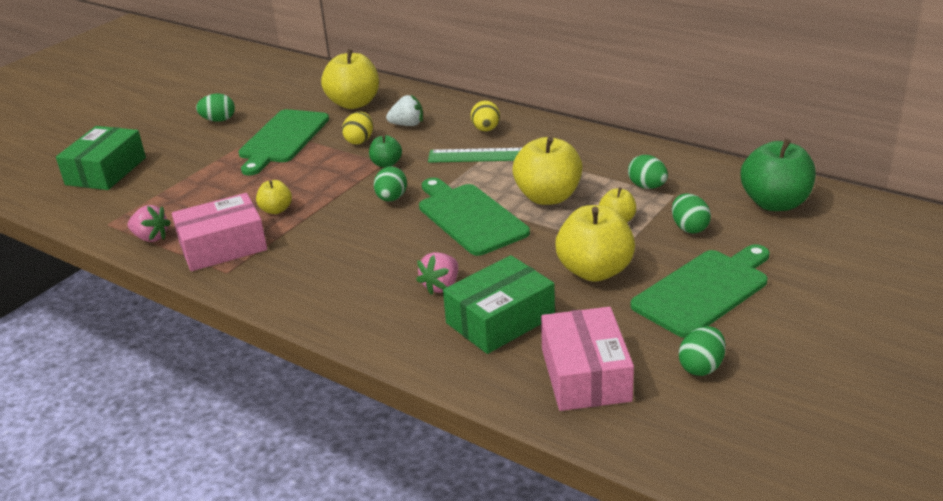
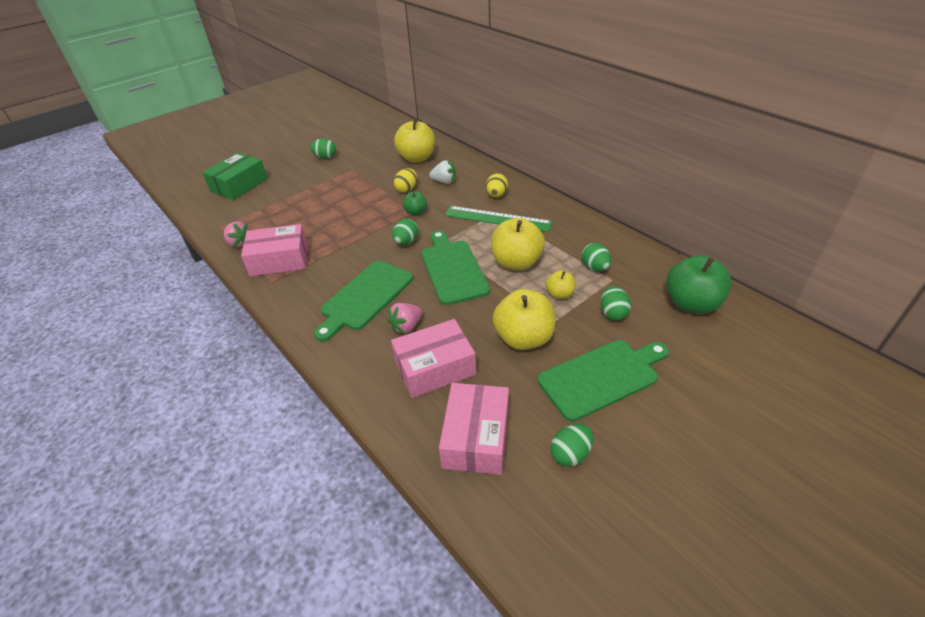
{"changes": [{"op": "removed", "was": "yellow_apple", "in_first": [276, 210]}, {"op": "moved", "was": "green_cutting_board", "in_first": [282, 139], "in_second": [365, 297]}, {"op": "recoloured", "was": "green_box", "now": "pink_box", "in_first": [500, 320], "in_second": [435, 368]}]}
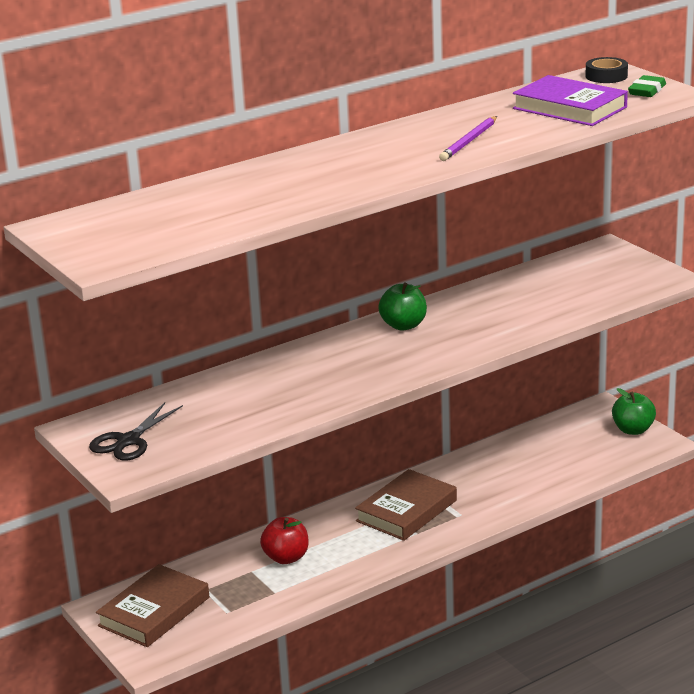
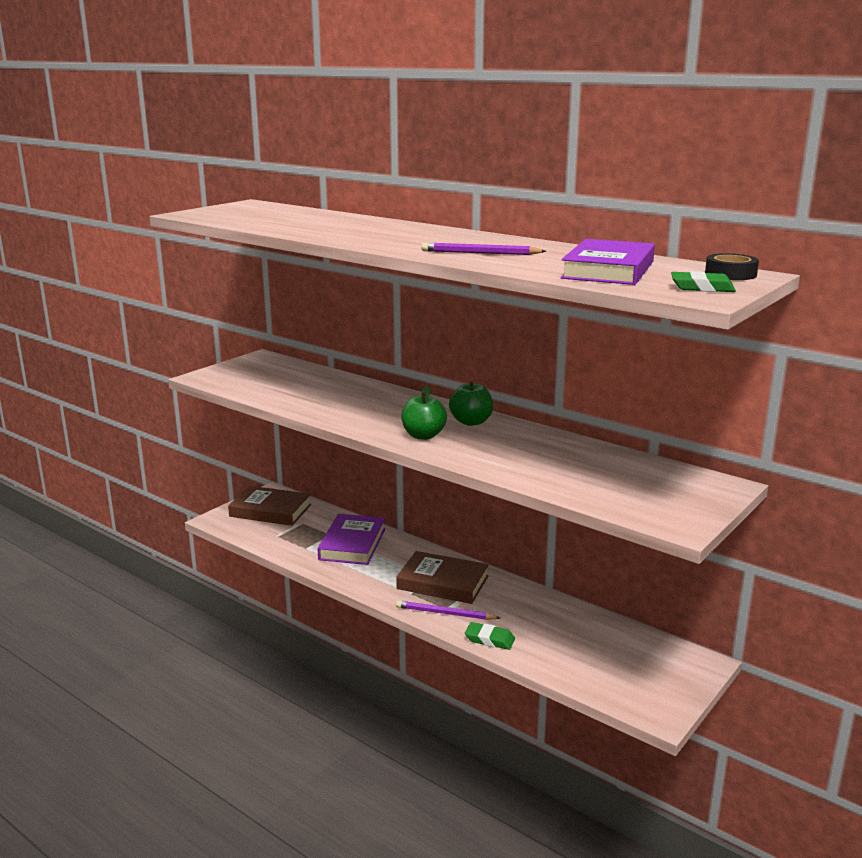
{"changes": [{"op": "removed", "was": "black_scissors", "in_first": [128, 441]}, {"op": "added", "now": "purple_pencil", "in_second": [445, 613]}, {"op": "added", "now": "green_eraser", "in_second": [489, 639]}, {"op": "moved", "was": "green_apple", "in_first": [633, 430], "in_second": [423, 436]}, {"op": "replaced", "was": "red_apple", "now": "purple_book", "in_first": [286, 558], "in_second": [352, 544]}]}
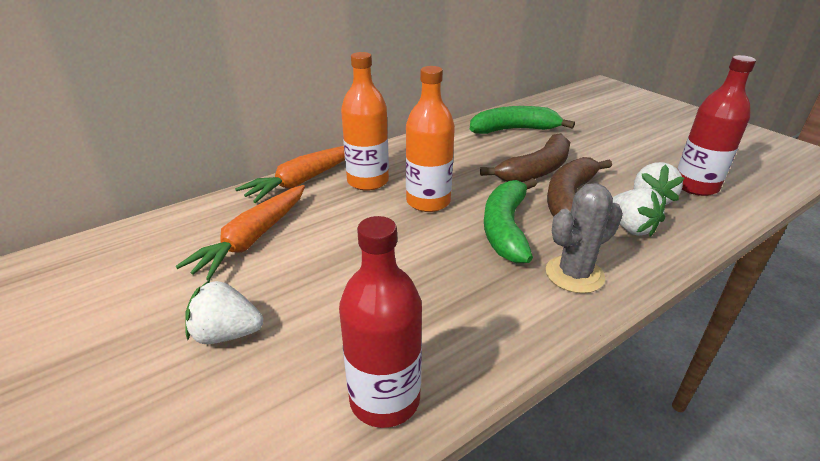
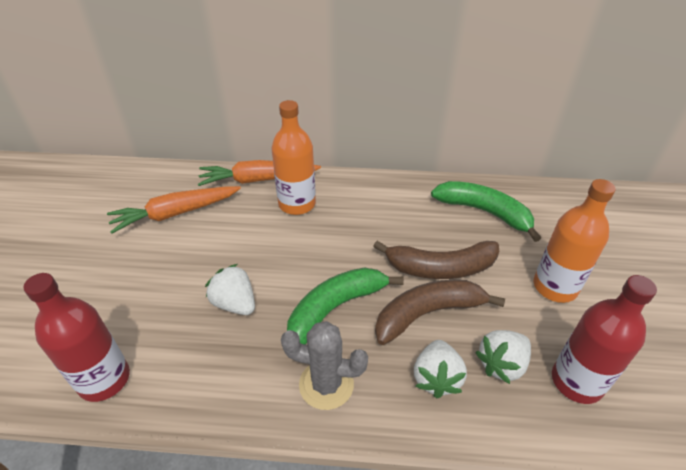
{"changes": [{"op": "moved", "was": "white_strawberry", "in_first": [227, 334], "in_second": [235, 303]}, {"op": "moved", "was": "orange_bottle", "in_first": [428, 201], "in_second": [555, 287]}]}
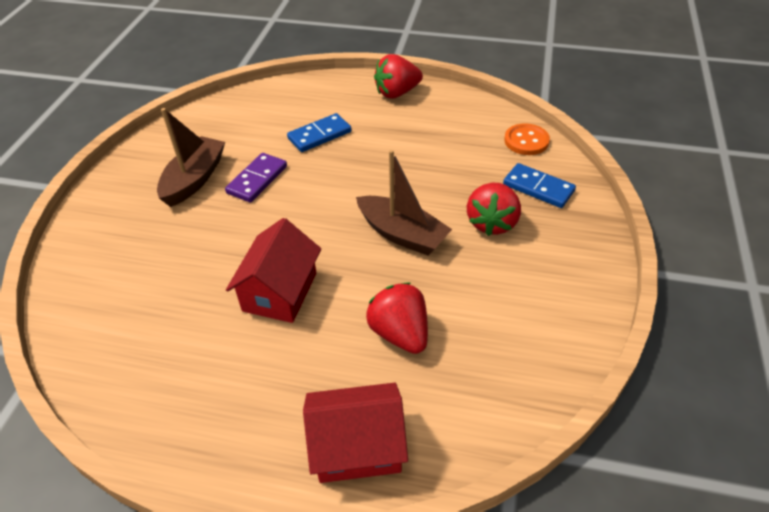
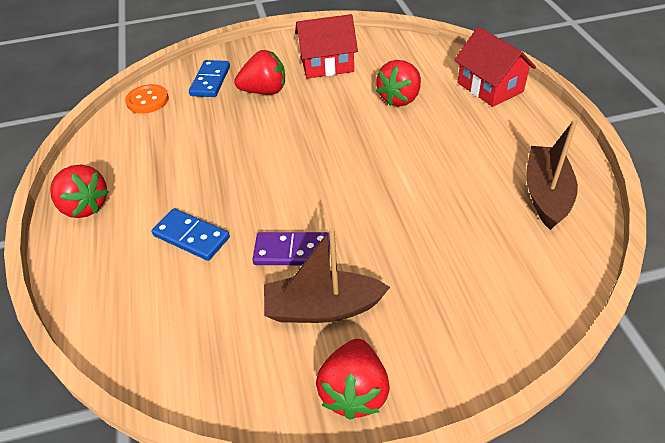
{"changes": [{"op": "added", "now": "red_strawberry", "in_second": [354, 391]}, {"op": "moved", "was": "red_house", "in_first": [280, 292], "in_second": [327, 64]}, {"op": "moved", "was": "brown_boat", "in_first": [402, 234], "in_second": [546, 194]}]}
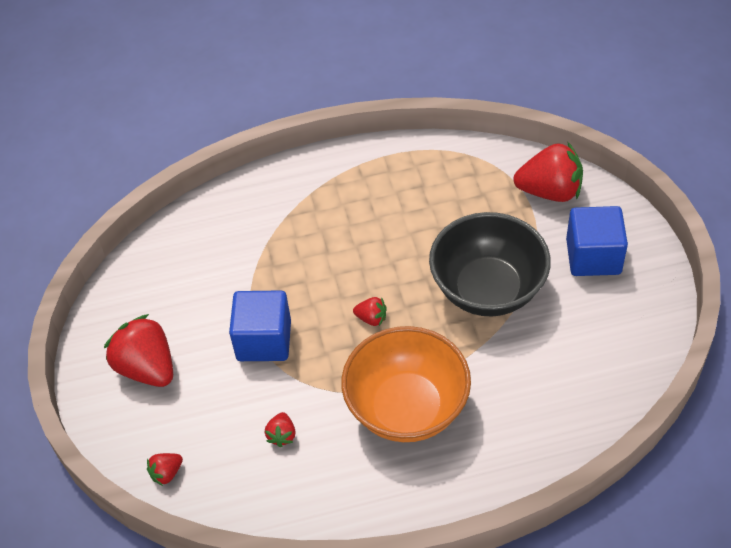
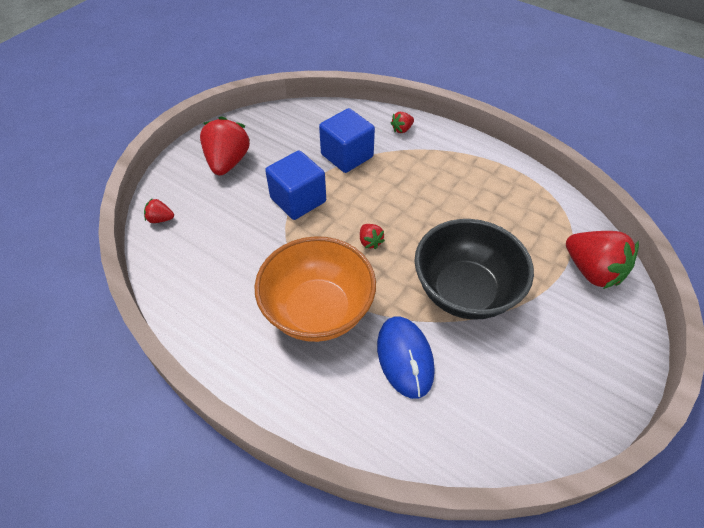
{"changes": [{"op": "added", "now": "blue_mouse", "in_second": [405, 357]}, {"op": "moved", "was": "red_strawberry", "in_first": [282, 435], "in_second": [402, 129]}, {"op": "moved", "was": "blue_cube", "in_first": [593, 256], "in_second": [347, 156]}]}
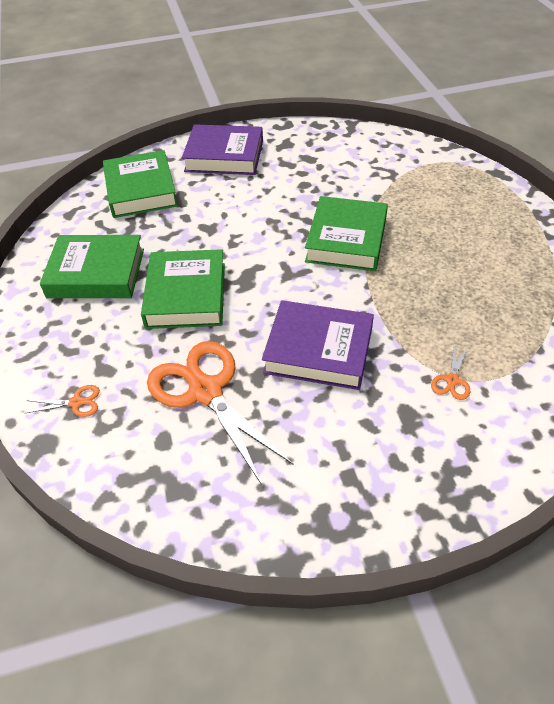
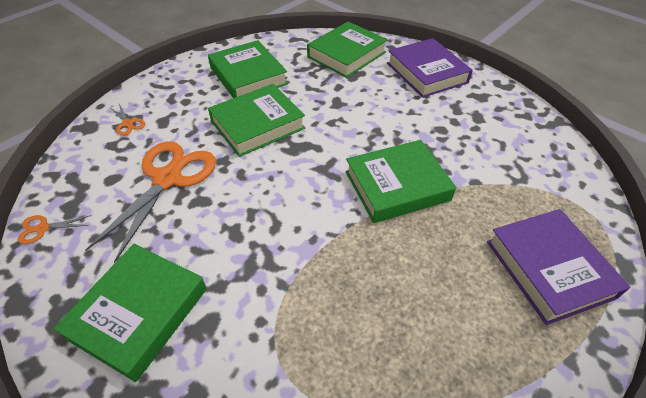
{"changes": [{"op": "added", "now": "green_book", "in_second": [139, 313]}, {"op": "moved", "was": "purple_book", "in_first": [318, 350], "in_second": [549, 268]}, {"op": "moved", "was": "orange_scissors", "in_first": [452, 380], "in_second": [43, 228]}]}
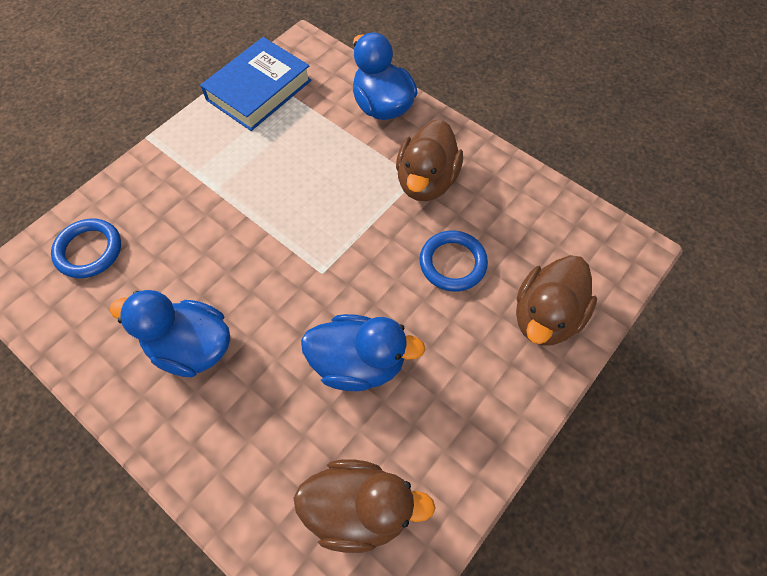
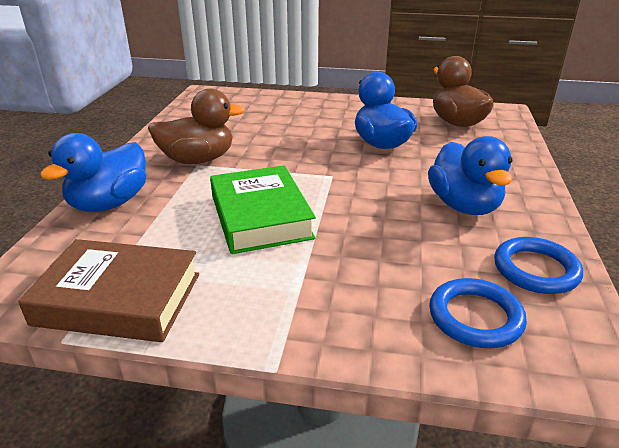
{"changes": [{"op": "removed", "was": "brown_duck", "in_first": [545, 316]}, {"op": "added", "now": "green_book", "in_second": [260, 216]}, {"op": "moved", "was": "blue_ring", "in_first": [452, 263], "in_second": [536, 270]}, {"op": "recoloured", "was": "blue_book", "now": "brown_book", "in_first": [259, 90], "in_second": [118, 299]}]}
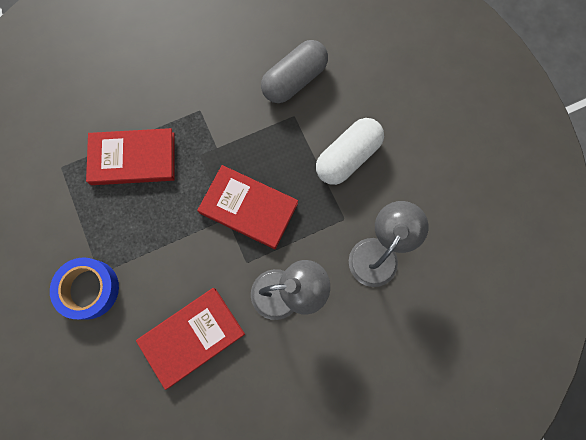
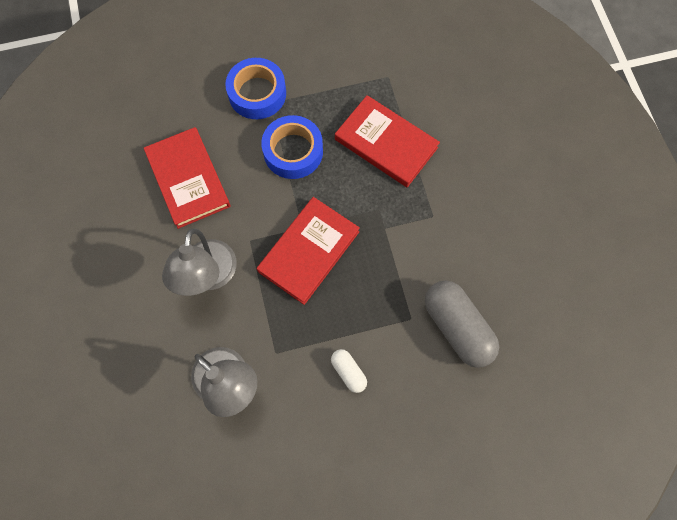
{"changes": [{"op": "added", "now": "blue_tape", "in_second": [293, 151]}, {"op": "turned", "was": "red_book", "in_first": [133, 158], "in_second": [386, 143], "clockwise": -60}, {"op": "resized", "was": "white_capsule", "in_first": [348, 157], "in_second": [348, 372], "ratio": 0.5}]}
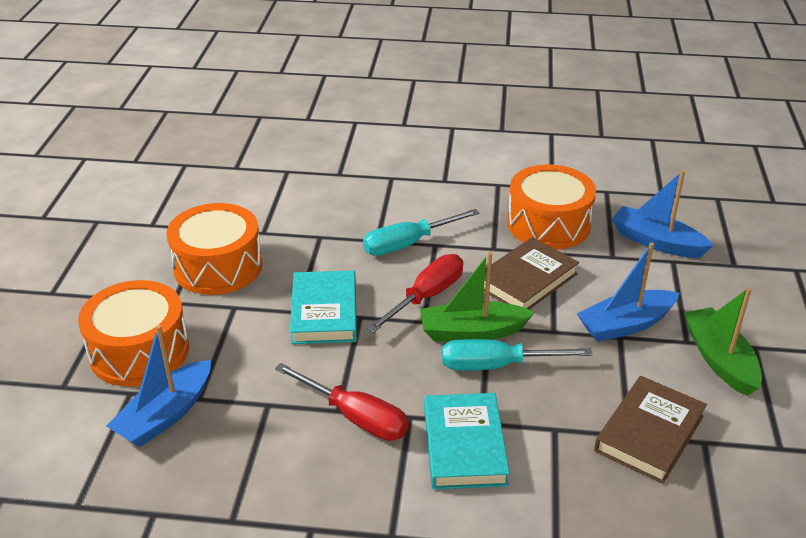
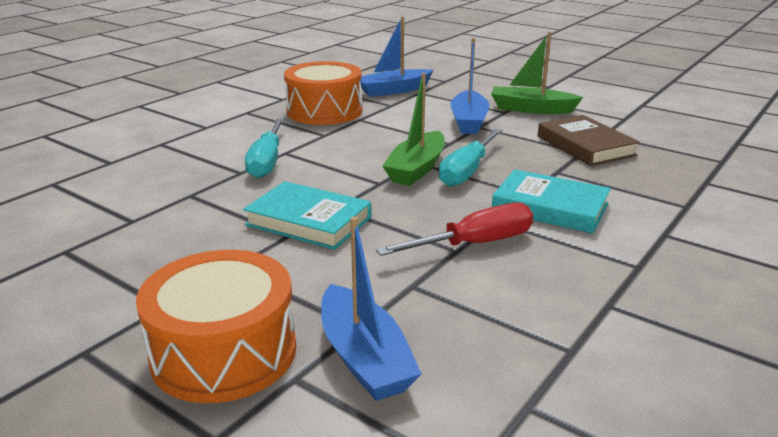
{"changes": [{"op": "removed", "was": "orange_drum", "in_first": [218, 266]}, {"op": "removed", "was": "red_screwdriver", "in_first": [426, 296]}, {"op": "removed", "was": "brown_book", "in_first": [526, 280]}]}
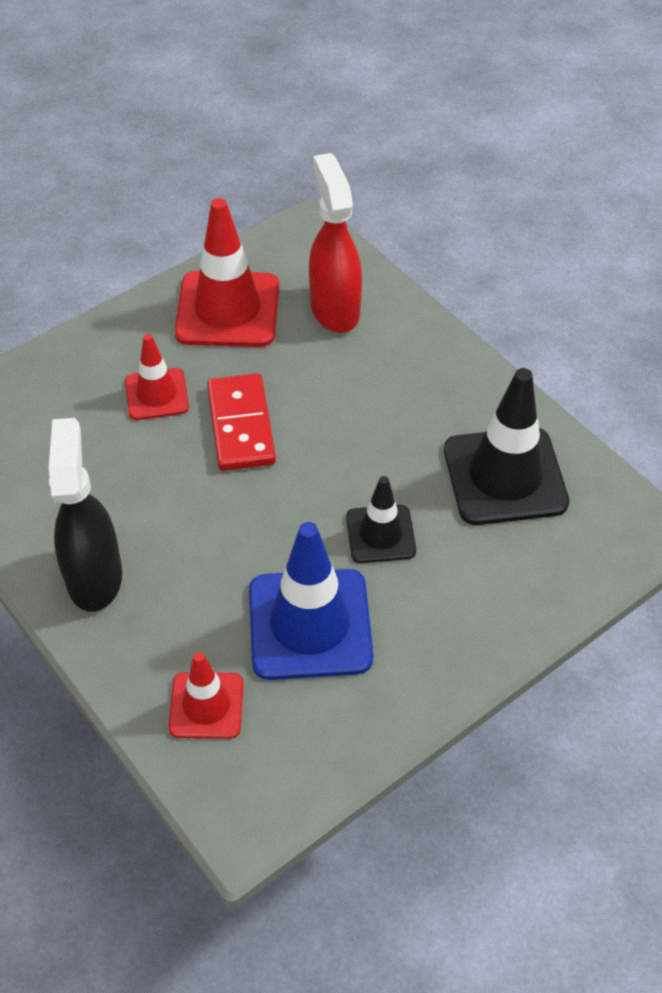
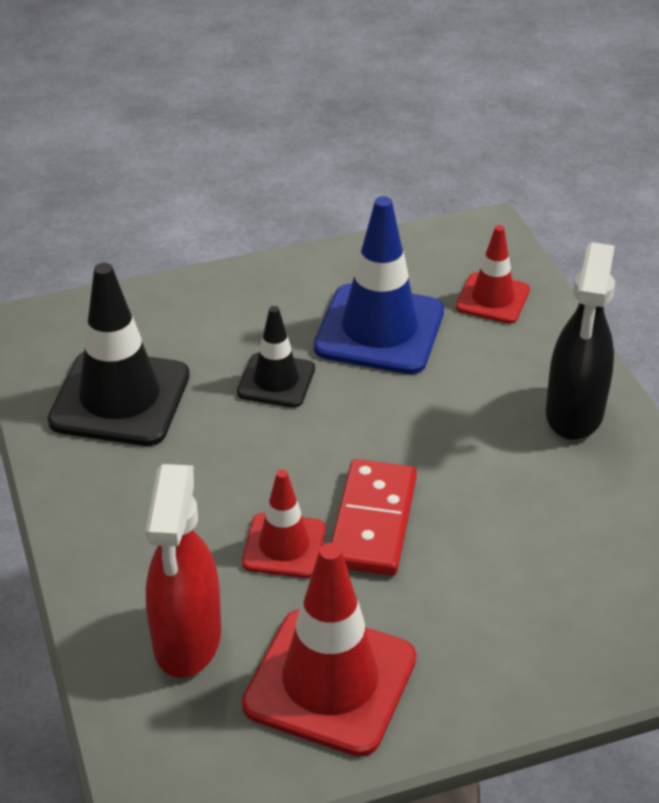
{"changes": [{"op": "moved", "was": "red_traffic_cone", "in_first": [157, 394], "in_second": [284, 546]}]}
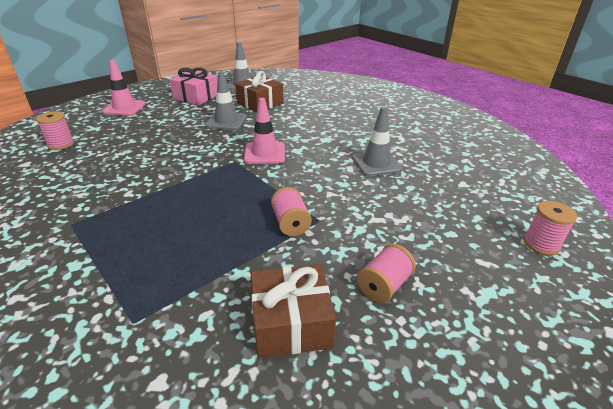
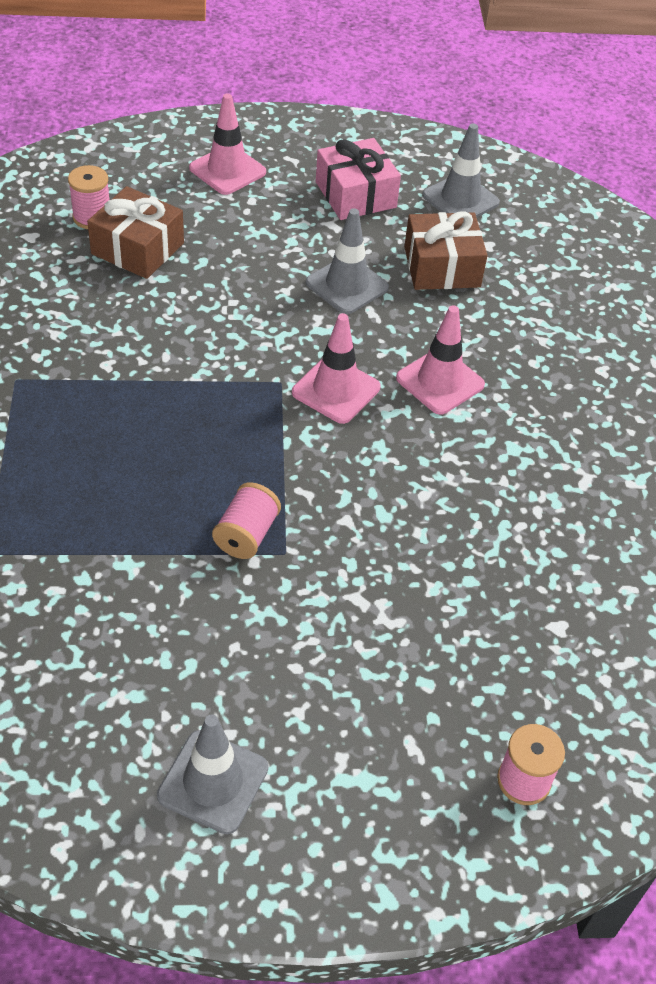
{"changes": [{"op": "removed", "was": "pink_spool", "in_first": [384, 285]}, {"op": "added", "now": "pink_traffic_cone", "in_second": [440, 381]}, {"op": "moved", "was": "brown_gift", "in_first": [291, 323], "in_second": [137, 248]}, {"op": "moved", "was": "grey_traffic_cone", "in_first": [376, 163], "in_second": [213, 782]}]}
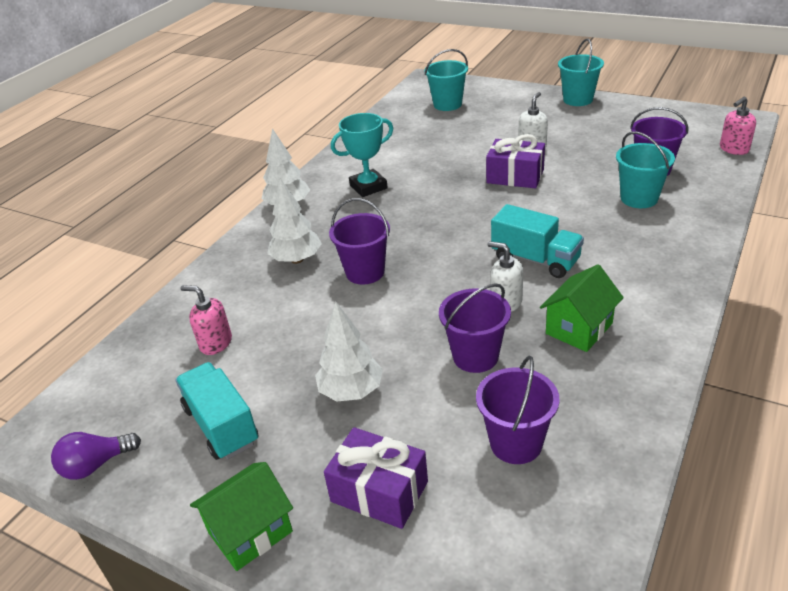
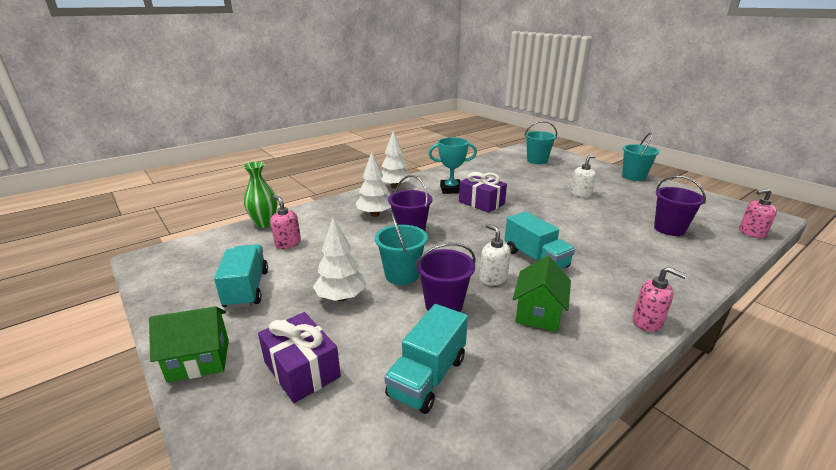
{"changes": [{"op": "removed", "was": "purple_light_bulb", "in_first": [96, 465]}, {"op": "added", "now": "green_vase", "in_second": [264, 223]}, {"op": "added", "now": "pink_soap_dispenser", "in_second": [647, 322]}, {"op": "moved", "was": "purple_gift", "in_first": [515, 176], "in_second": [481, 203]}, {"op": "moved", "was": "turquoise_bucket", "in_first": [639, 198], "in_second": [402, 275]}, {"op": "replaced", "was": "purple_bucket", "now": "turquoise_truck", "in_first": [516, 443], "in_second": [427, 376]}, {"op": "turned", "was": "green_house", "in_first": [579, 328], "in_second": [538, 313], "clockwise": -45}]}
